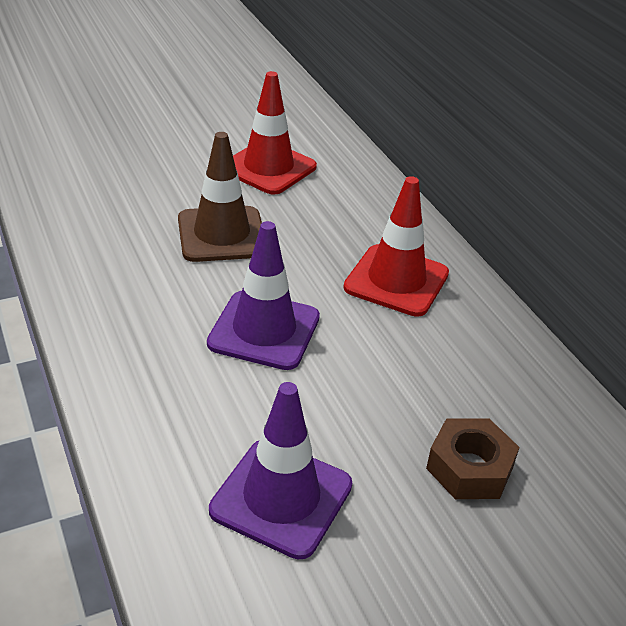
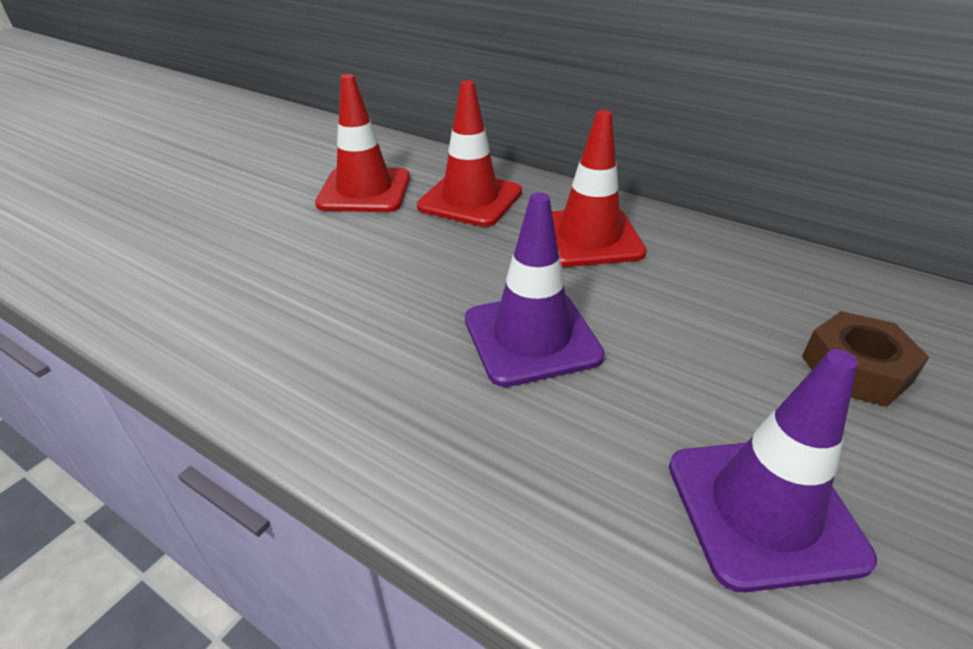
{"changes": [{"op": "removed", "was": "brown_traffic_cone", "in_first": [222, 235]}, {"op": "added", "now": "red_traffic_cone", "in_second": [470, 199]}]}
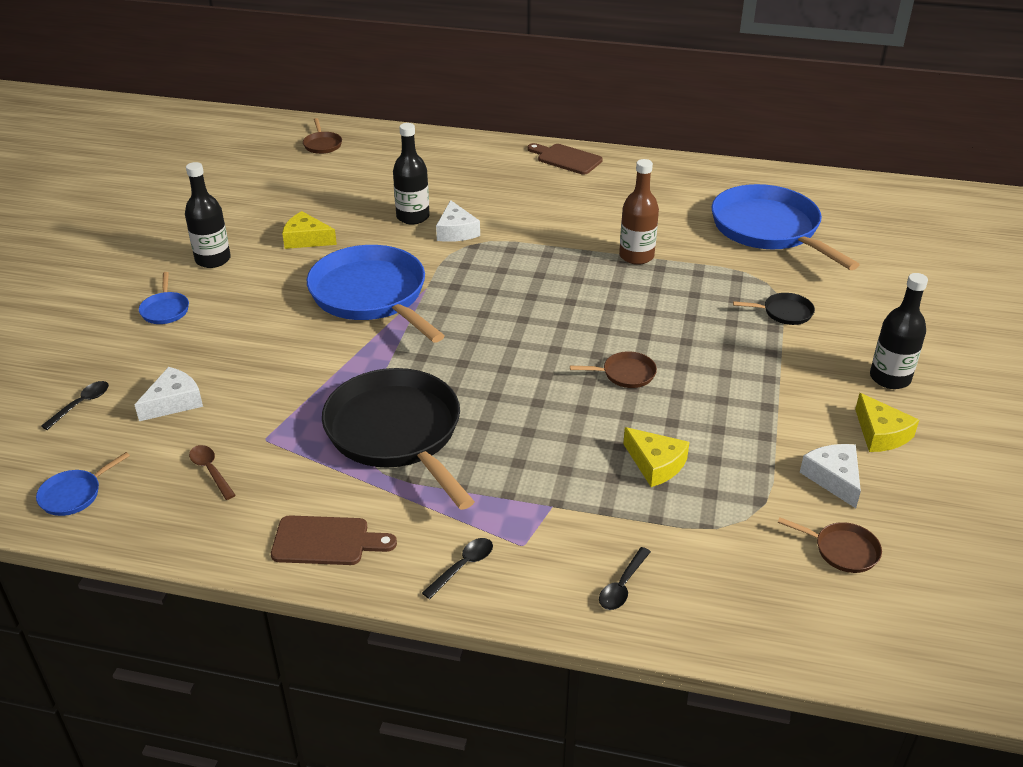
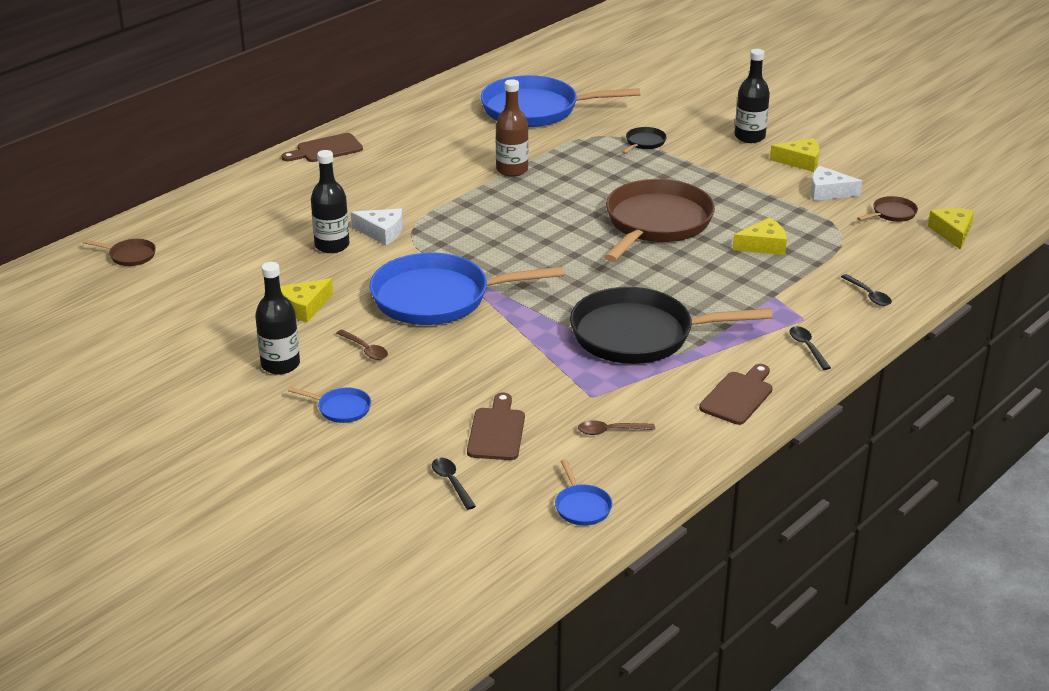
{"changes": [{"op": "added", "now": "brown_spoon", "in_second": [365, 349]}, {"op": "added", "now": "yellow_cheese", "in_second": [952, 232]}, {"op": "replaced", "was": "white_cheese", "now": "brown_cutting_board", "in_first": [174, 402], "in_second": [496, 431]}, {"op": "resized", "was": "brown_pan", "in_first": [625, 374], "in_second": [656, 223], "ratio": 2.45}]}
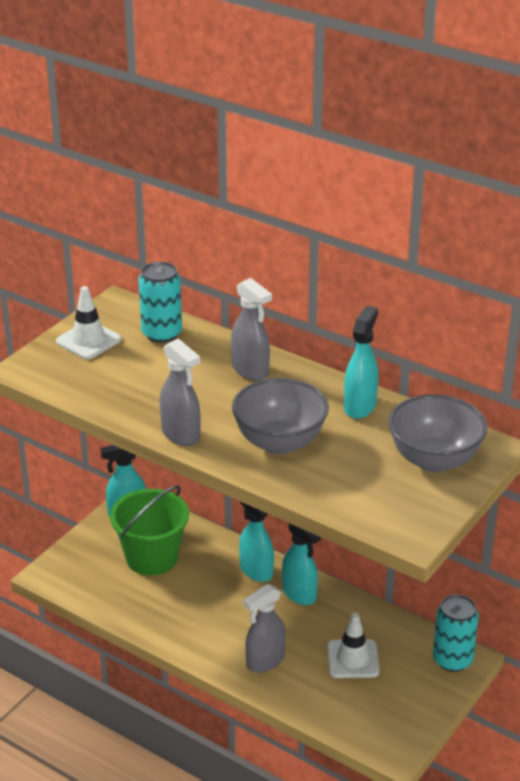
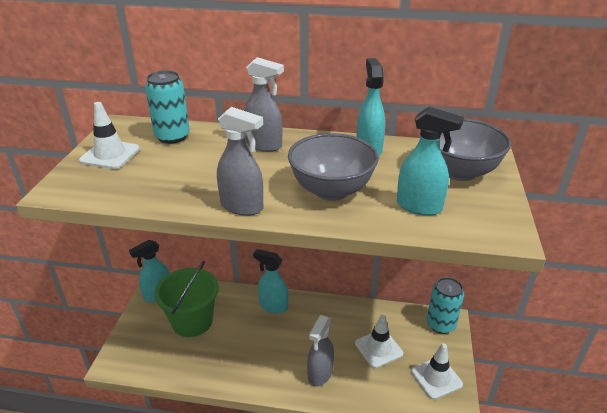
{"changes": [{"op": "added", "now": "white_traffic_cone", "in_second": [436, 378]}, {"op": "moved", "was": "turquoise_spray_bottle", "in_first": [299, 594], "in_second": [419, 206]}]}
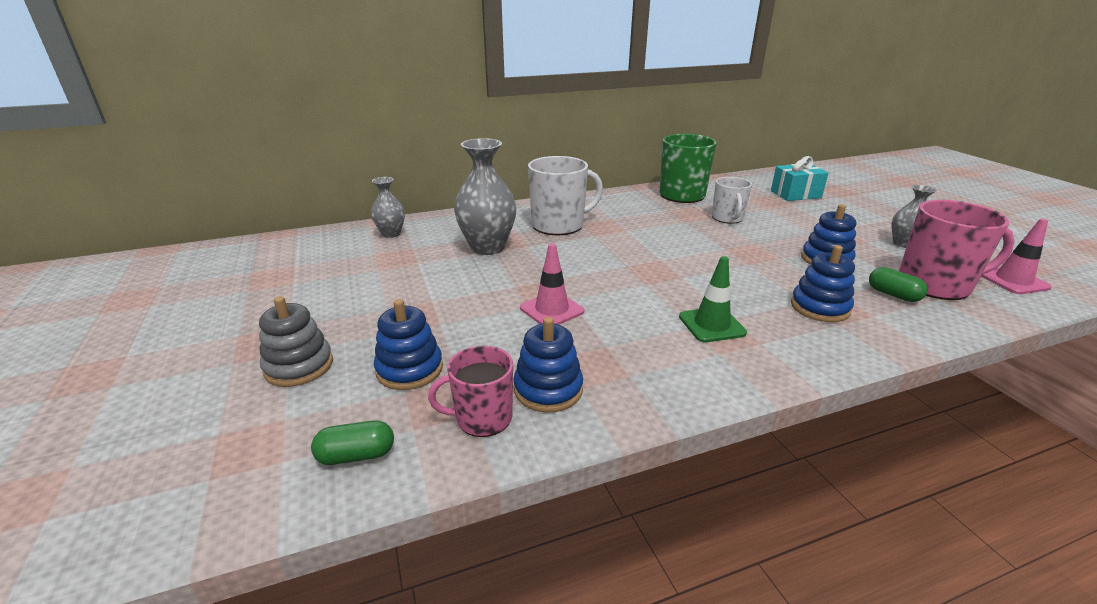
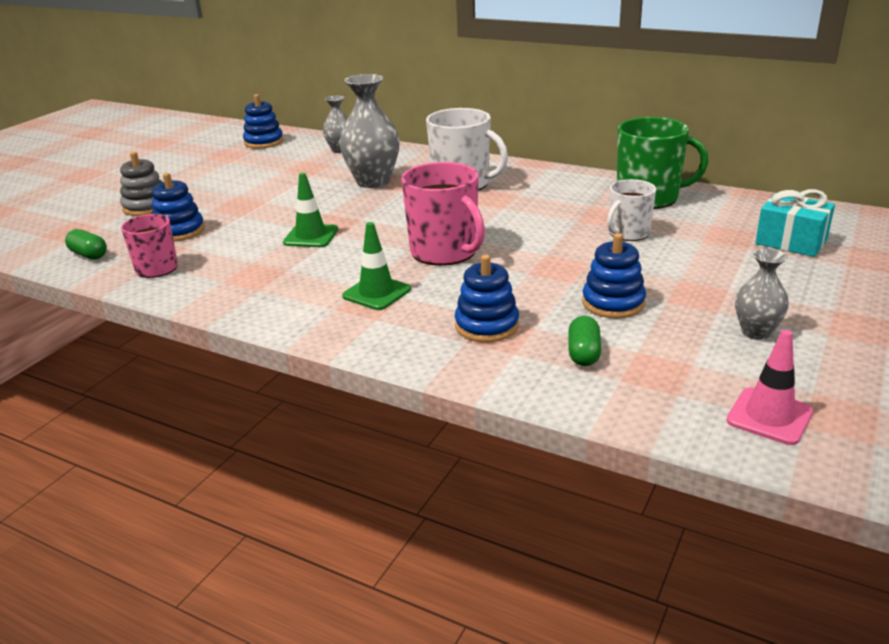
{"changes": [{"op": "moved", "was": "blue_stacking_toy", "in_first": [548, 389], "in_second": [264, 142]}, {"op": "moved", "was": "pink_mug", "in_first": [935, 285], "in_second": [445, 252]}, {"op": "recoloured", "was": "pink_traffic_cone", "now": "green_traffic_cone", "in_first": [552, 310], "in_second": [311, 236]}]}
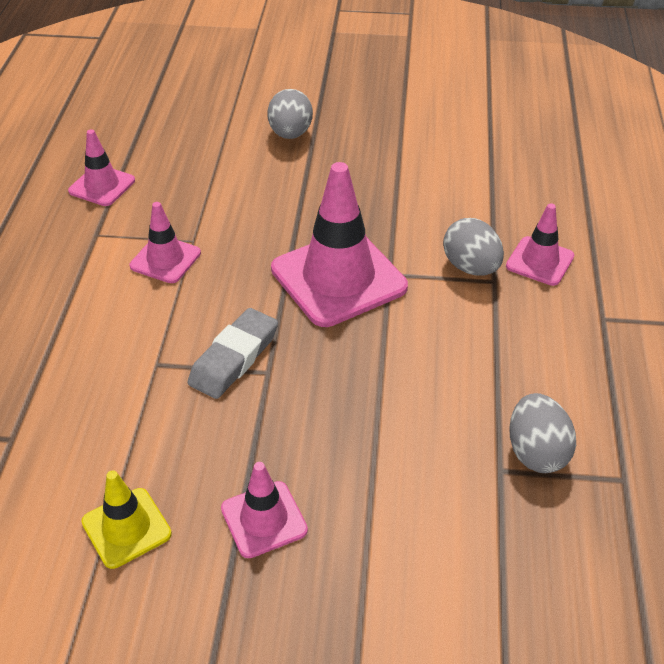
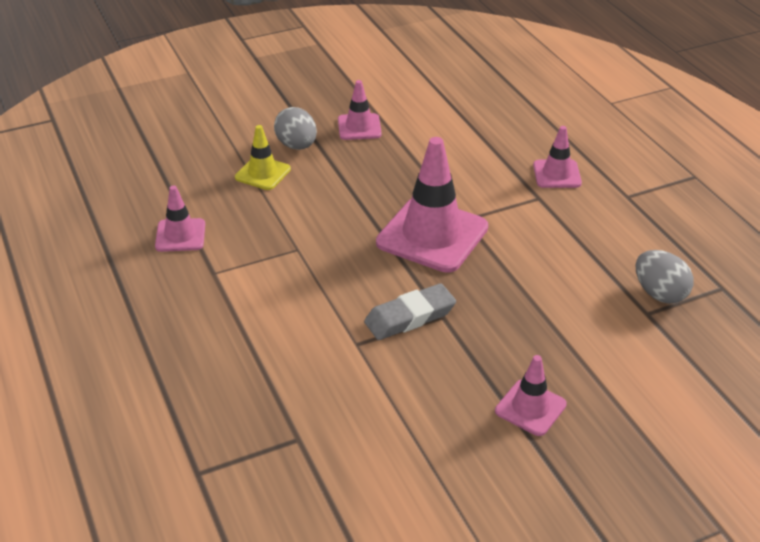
{"changes": [{"op": "removed", "was": "grey_egg", "in_first": [471, 267]}, {"op": "moved", "was": "yellow_traffic_cone", "in_first": [126, 528], "in_second": [263, 173]}, {"op": "moved", "was": "pink_traffic_cone", "in_first": [165, 259], "in_second": [359, 127]}, {"op": "turned", "was": "grey_eraser", "in_first": [234, 358], "in_second": [410, 317], "clockwise": 60}]}
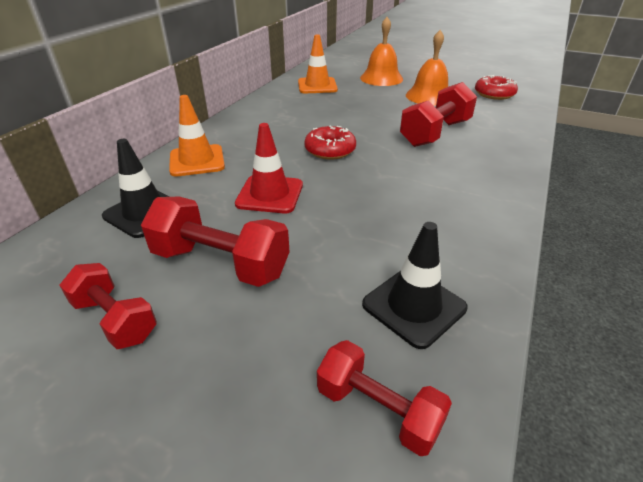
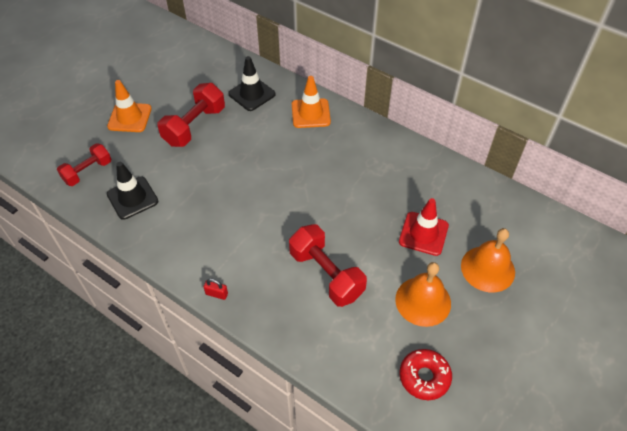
{"changes": [{"op": "removed", "was": "red_dumbbell", "in_first": [115, 319]}, {"op": "removed", "was": "red_donut", "in_first": [330, 150]}, {"op": "added", "now": "red_padlock", "in_second": [216, 294]}, {"op": "moved", "was": "red_traffic_cone", "in_first": [270, 194], "in_second": [423, 233]}, {"op": "moved", "was": "orange_traffic_cone", "in_first": [317, 86], "in_second": [129, 117]}]}
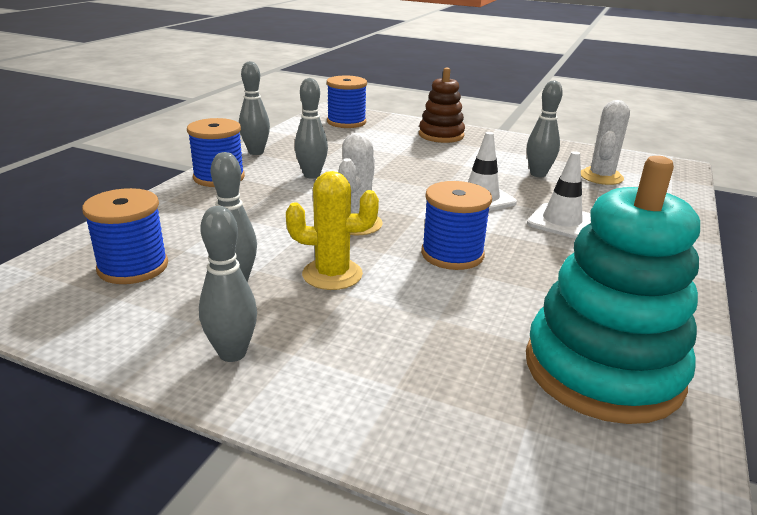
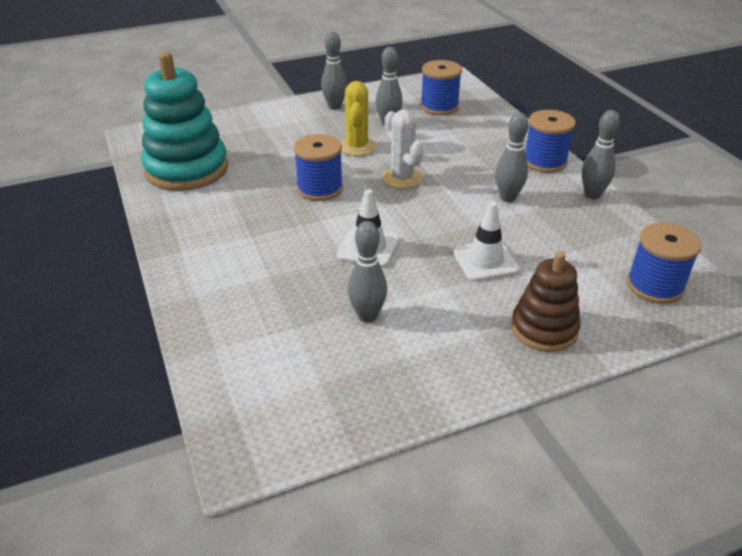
{"changes": [{"op": "removed", "was": "white_cactus", "in_first": [601, 177]}, {"op": "moved", "was": "white_traffic_cone", "in_first": [561, 222], "in_second": [485, 261]}, {"op": "turned", "was": "yellow_cactus", "in_first": [332, 274], "in_second": [357, 147], "clockwise": -45}]}
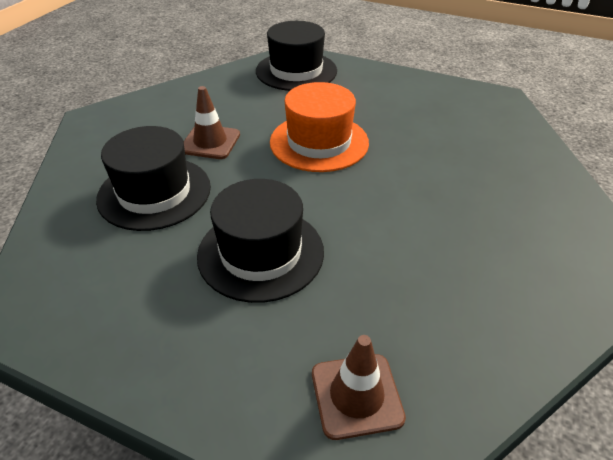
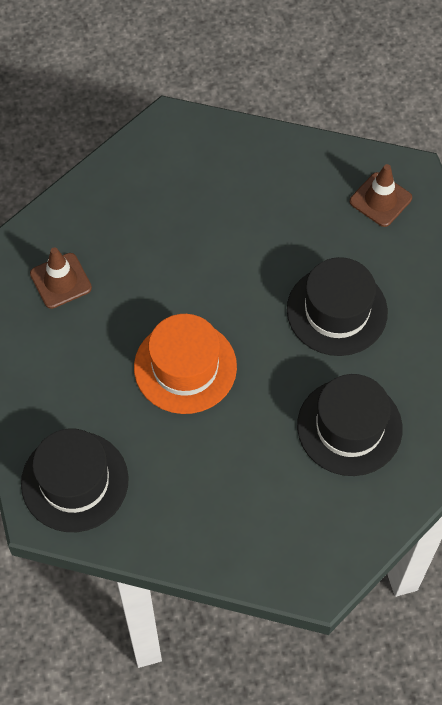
{"changes": [{"op": "moved", "was": "brown_traffic_cone", "in_first": [210, 142], "in_second": [60, 281]}]}
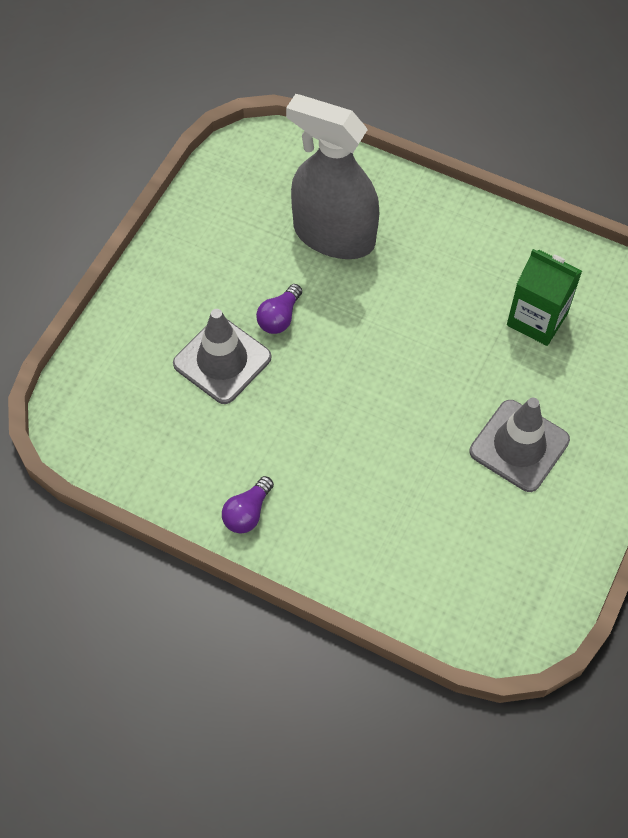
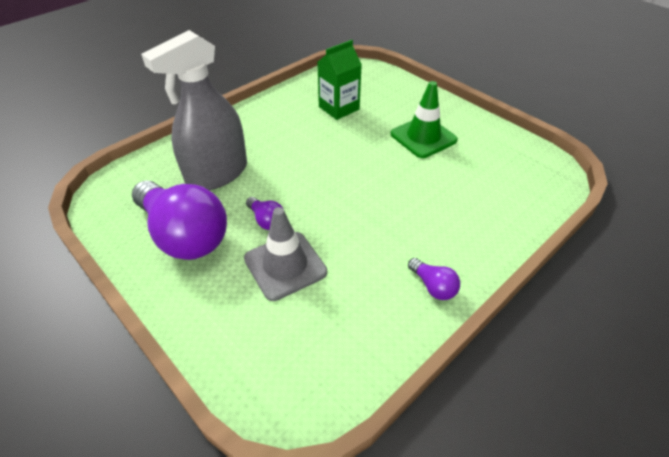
{"changes": [{"op": "added", "now": "purple_light_bulb", "in_second": [184, 235]}, {"op": "recoloured", "was": "grey_traffic_cone", "now": "green_traffic_cone", "in_first": [519, 446], "in_second": [423, 137]}]}
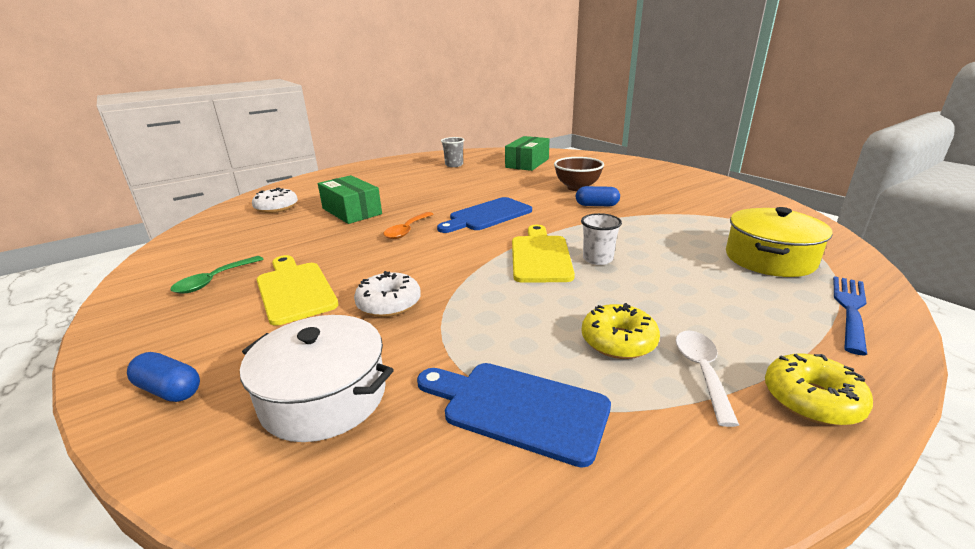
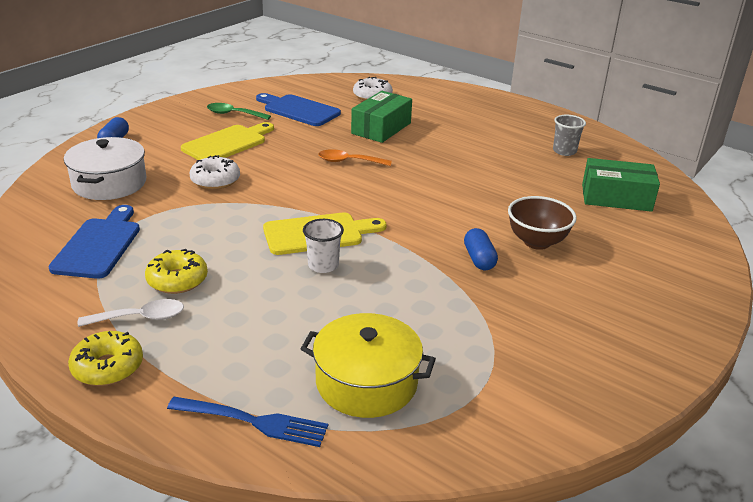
{"changes": [{"op": "moved", "was": "blue_cutting_board", "in_first": [487, 215], "in_second": [299, 110]}]}
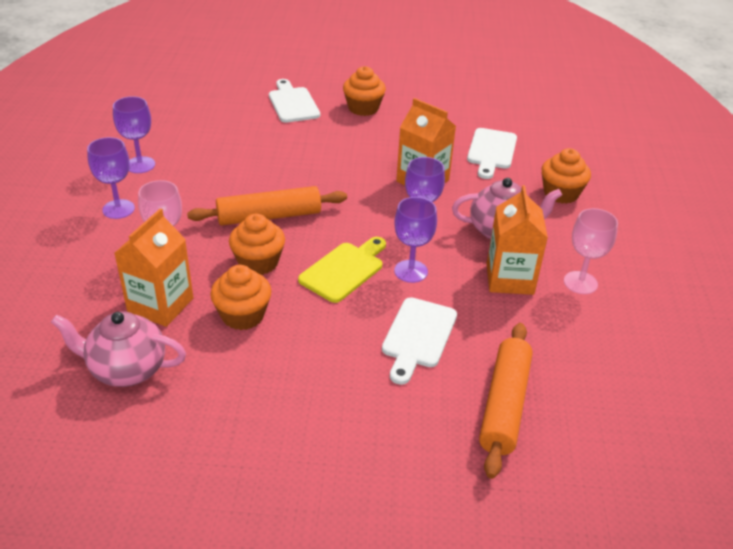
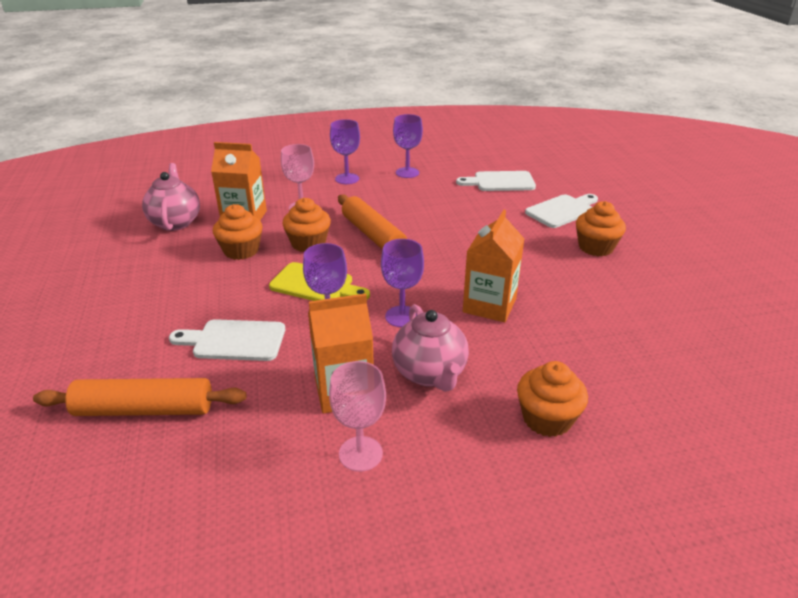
{"changes": [{"op": "moved", "was": "white_cutting_board", "in_first": [491, 151], "in_second": [500, 182]}]}
